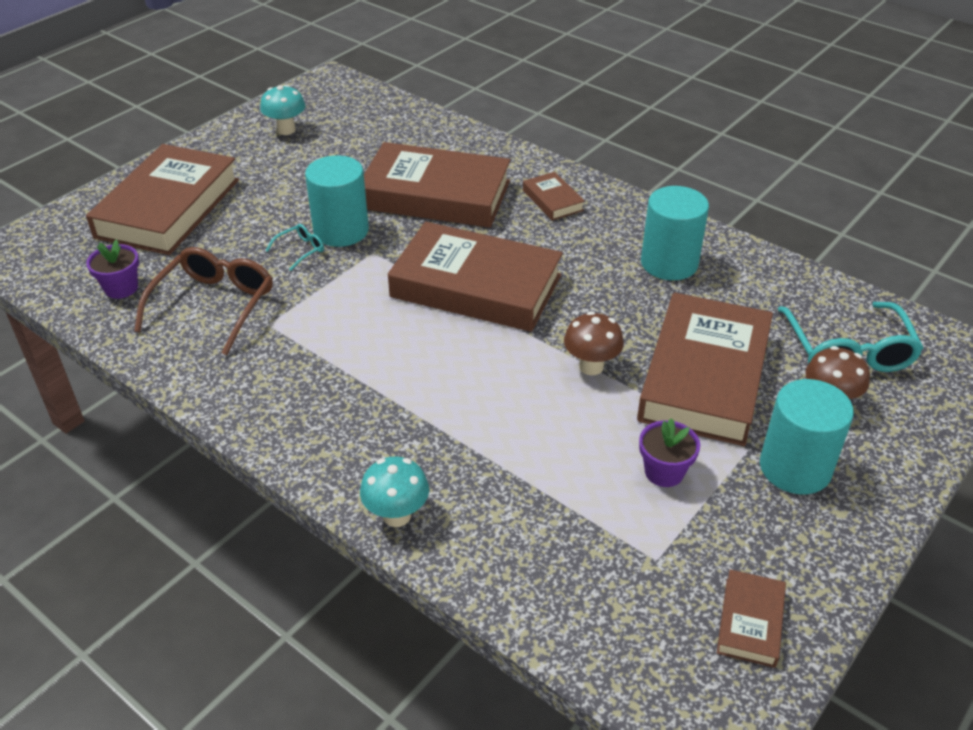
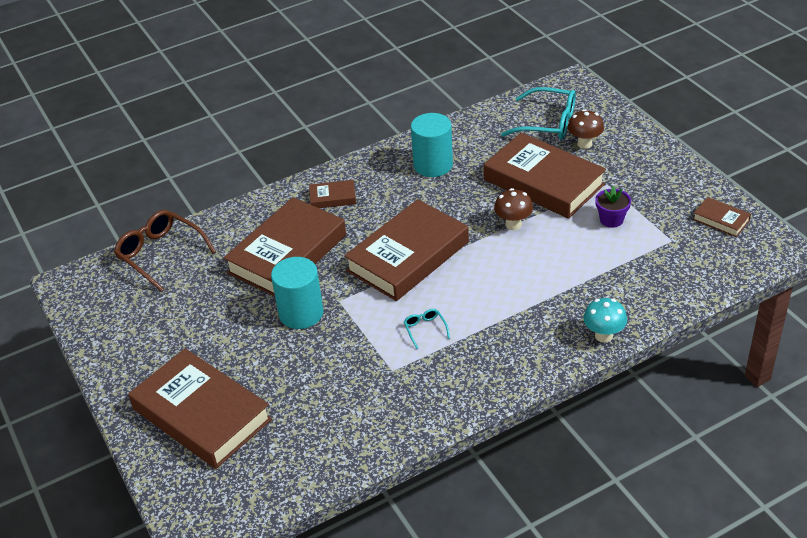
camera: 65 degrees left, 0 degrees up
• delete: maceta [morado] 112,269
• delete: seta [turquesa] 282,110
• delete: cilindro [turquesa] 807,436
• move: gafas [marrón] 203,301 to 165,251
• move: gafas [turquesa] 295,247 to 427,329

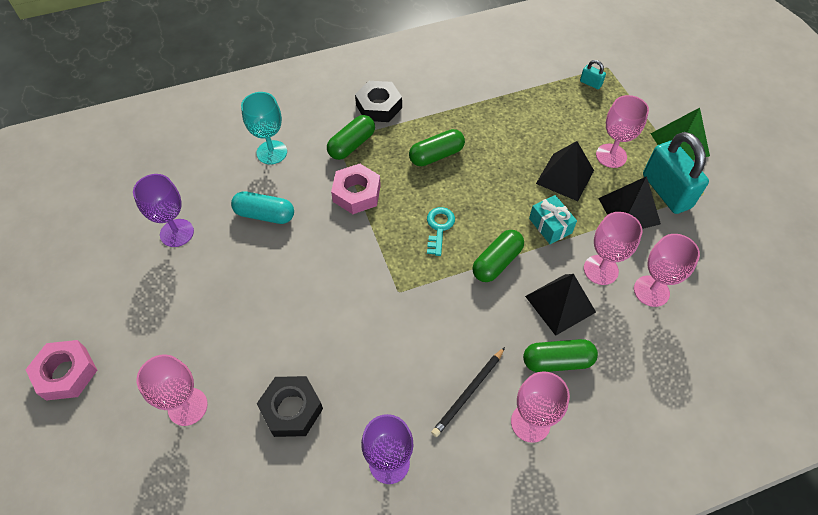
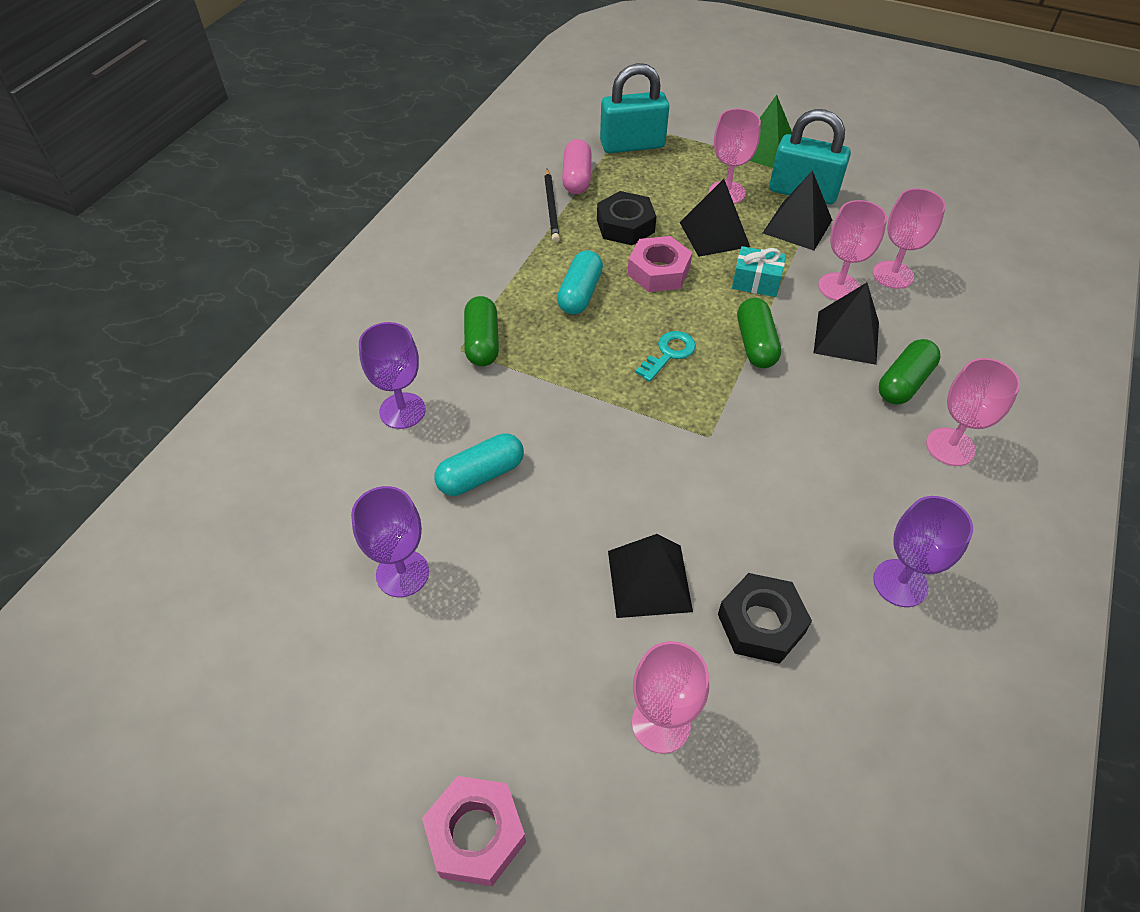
camera: 45 degrees left, 5 degrees down
• insert: cápsula [rosa] 577,166
• insert: pirámide [negro] 650,576
• move: tuerca [rosa] 356,189 to 659,264
• move: tuerca [negro] 378,101 to 626,218
• move: lápiz [negro] 468,392 to 552,205
• recolor: copa [turquesa] 264,128 to copa [morado] 392,375
• recolor: cápsula [verde] 437,147 to cápsula [turquesa] 580,282
• rotate: llave [turquesa] 441,231 = 665,356 75 degrees clockwise
• resize: candado [turquesa] 593,74 = 634,108 x2.37

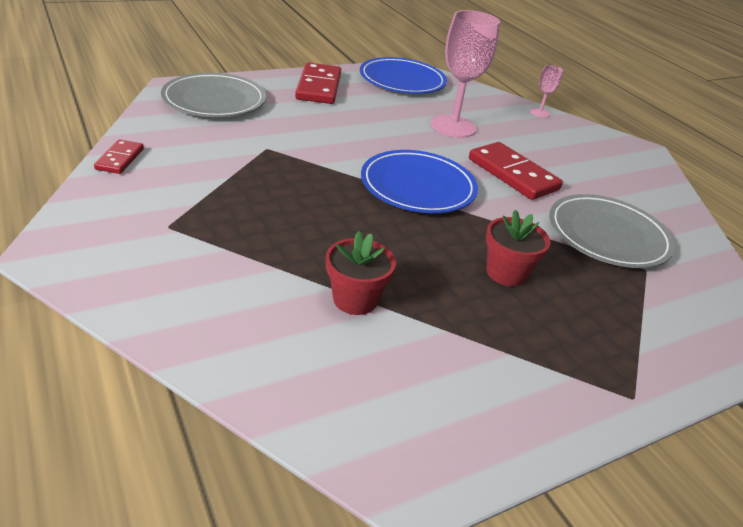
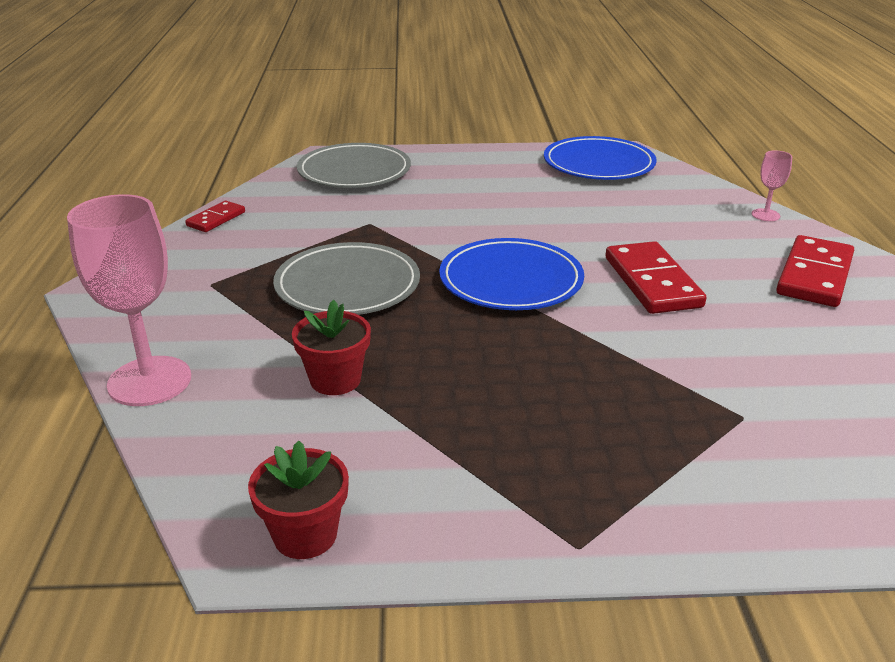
camera: 30 degrees right, 5 degrees down
• move: ficha de dominó [rojo] 318,83 to 815,271
• move: copa [rosa] 465,74 to 129,300
• move: maceta [rojo] 518,248 to 298,500
• move: plato [gris] 612,231 to 346,278

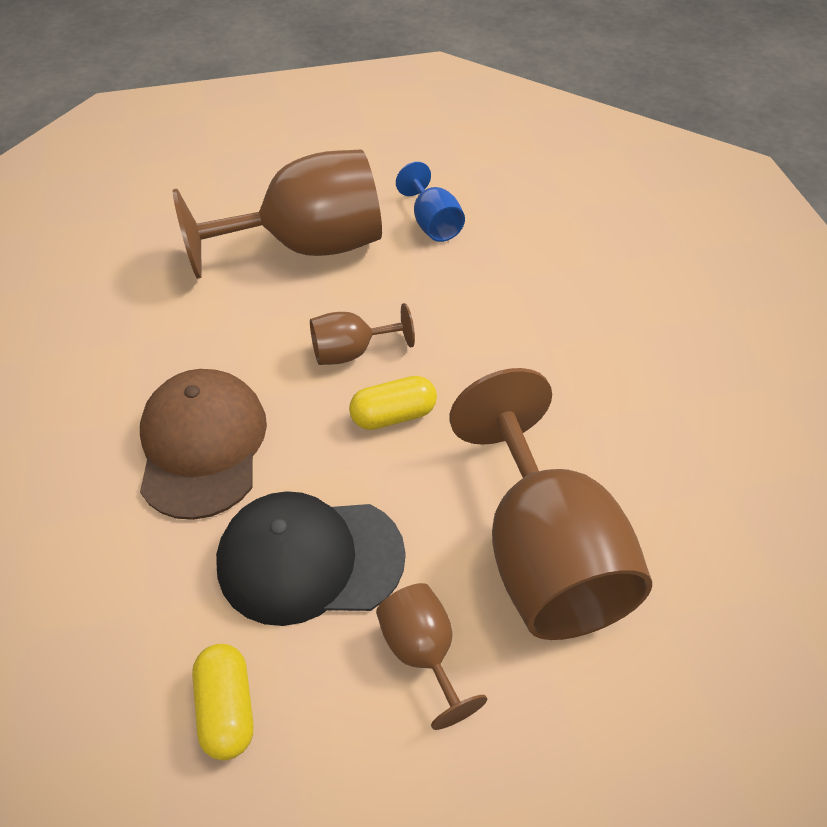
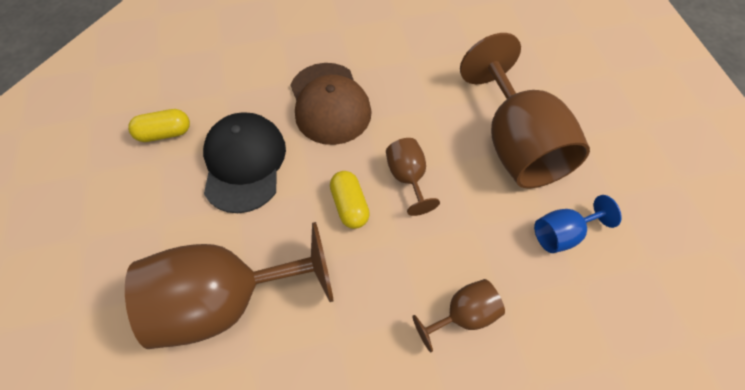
camera: 90 degrees right, 10 degrees up
• move: copa [marrón] 431,656 to 458,315
• rotate: gorra [marrón] 203,444 = 331,104 75 degrees clockwise

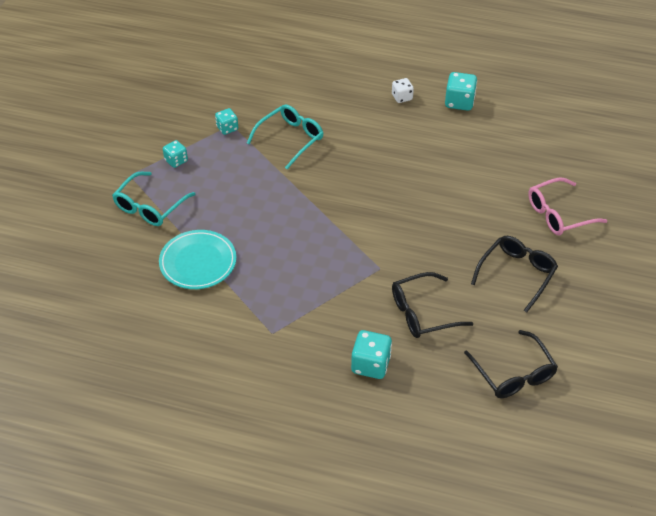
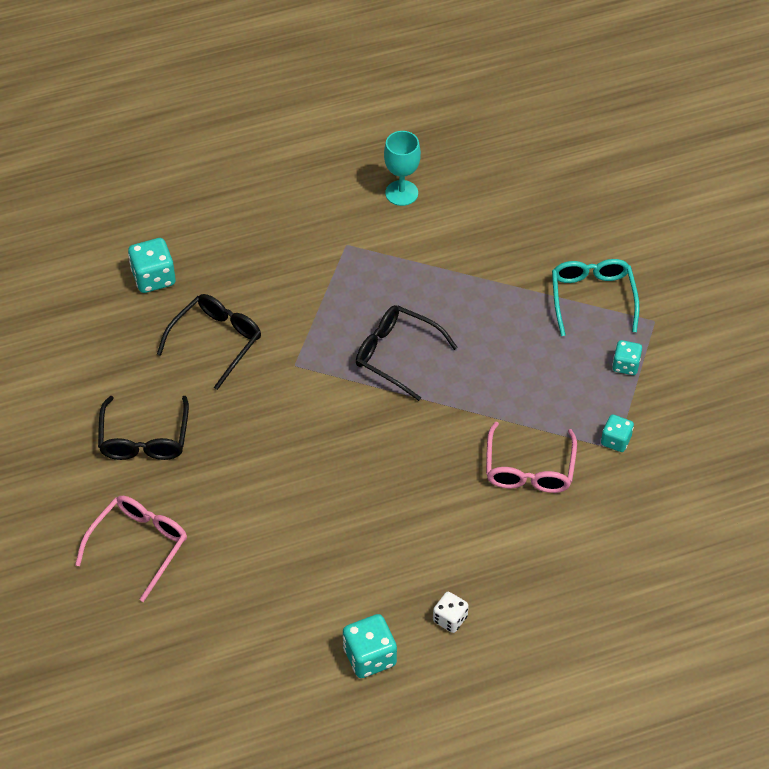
camera: 145 degrees right, 5 degrees up
• delete: plato [turquesa] 198,259
• insert: copa [turquesa] 402,168
• move: dado [turquesa] 371,354 to 152,265
• move: gafas [negro] 511,364 to 407,353
• recolor: gafas [turquesa] 285,136 to gafas [rosa] 531,457

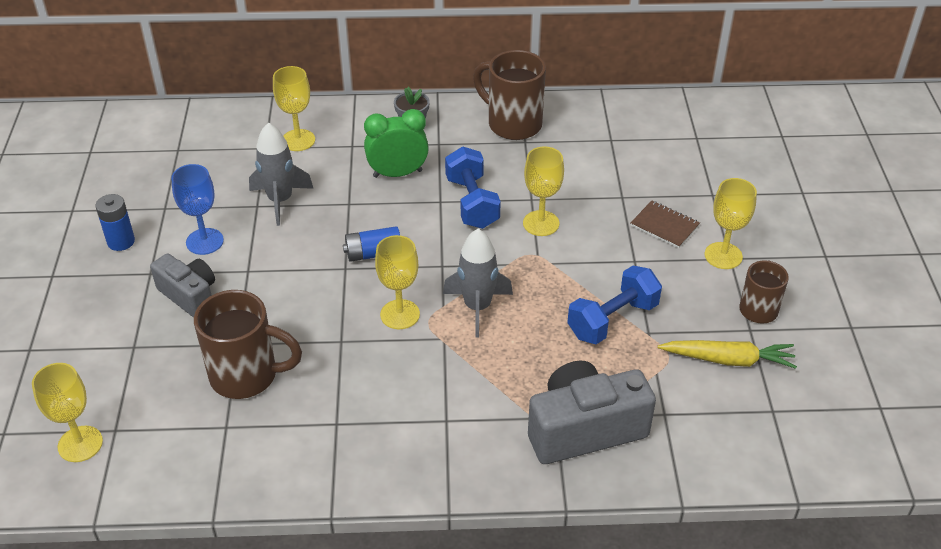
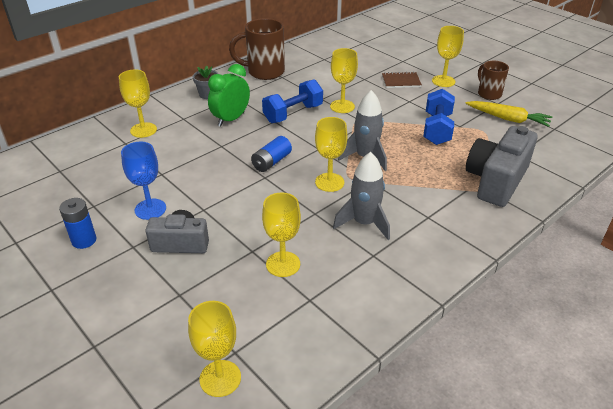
camera: 40 degrees left, 5 degrees down
• move: cohete [gris] 281,174 to 361,196
• replace: taza [marrón] 248,344 to copa [amarillo] 281,234
• rotate: mancuerna [azul] 473,188 = 292,101 75 degrees counterclockwise
• rotate: zanahoria [amarillo] 727,354 = 508,114 60 degrees clockwise

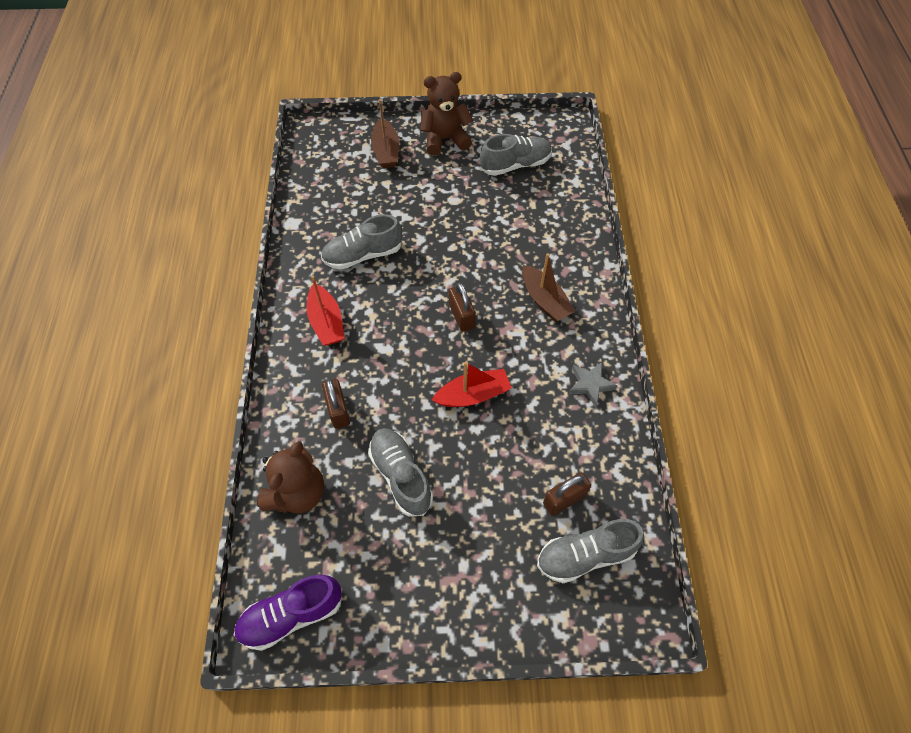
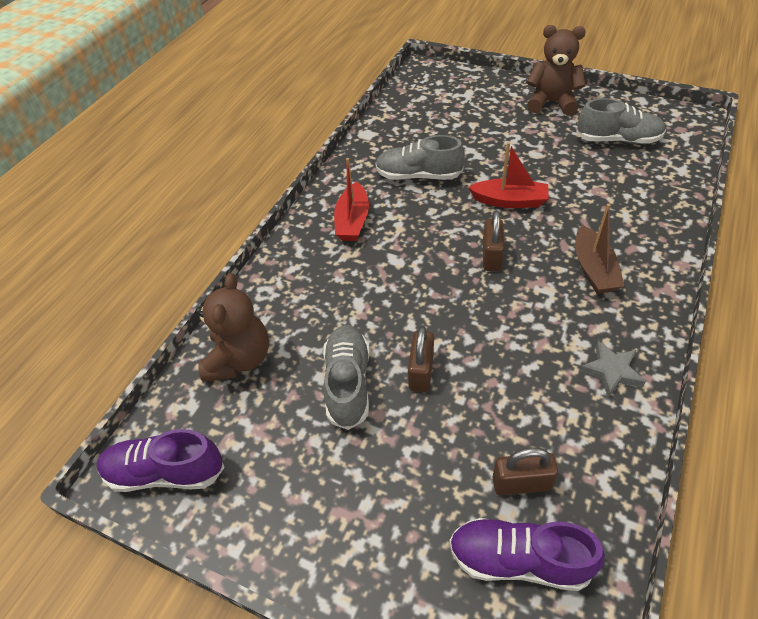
camera: 30 degrees right, 10 degrees down
• delete: barco [marrón] 385,133
• move: candado [marrón] 336,403 to 421,359
• move: barco [rojo] 472,384 to 508,175
• recolor: zapato [gris] 590,551 to zapato [morado] 527,554
• rotate: osito [marrón] 290,477 = 232,327 45 degrees counterclockwise

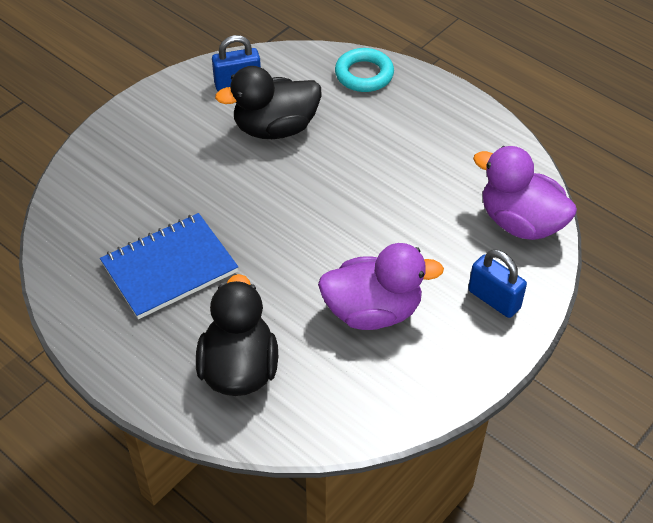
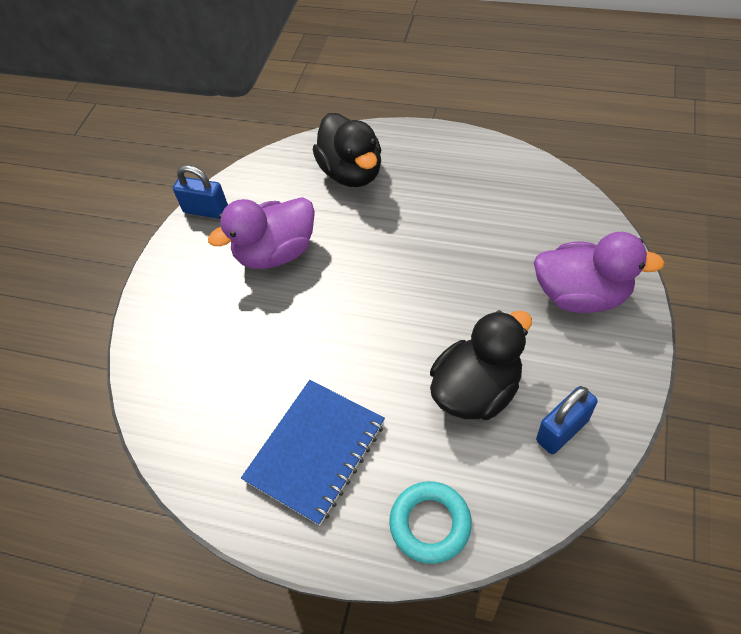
camera: 160 degrees right, 5 degrees up
• move: cuaderno [azul] 169,266 to 313,453
• move: candado [azul] 497,283 to 200,192
• move: pato [morado] 525,193 to 599,272

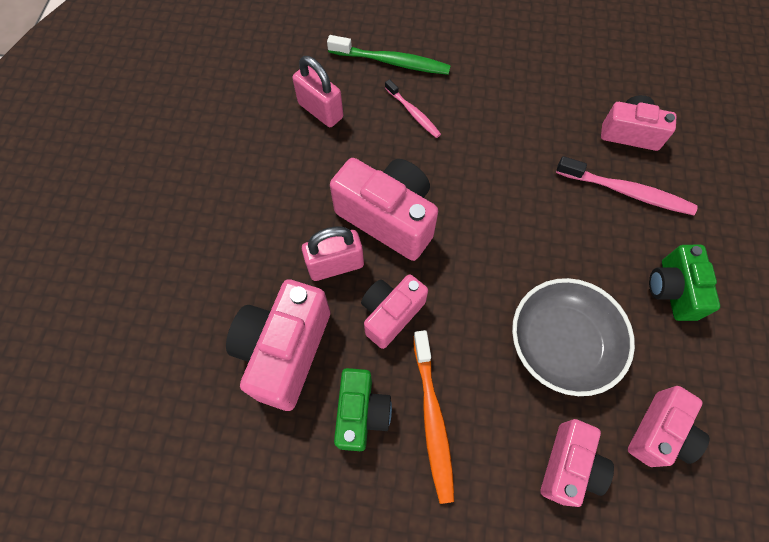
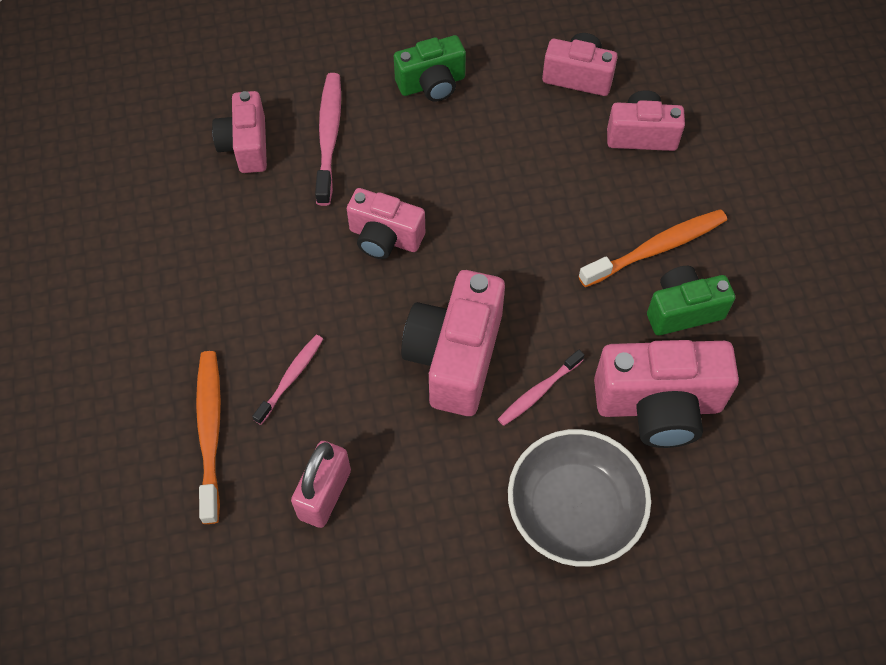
camera: 110 degrees left, 5 degrees down
• move: cámara [rosa] 394,311 to 386,223
• move: cuenco [gris] 573,337 to 579,498
• replace: candado [rosa] 333,253 to cepillo de dientes [rosa] 541,388
• recolor: cepillo de dientes [verde] 389,55 to cepillo de dientes [naranja] 208,437

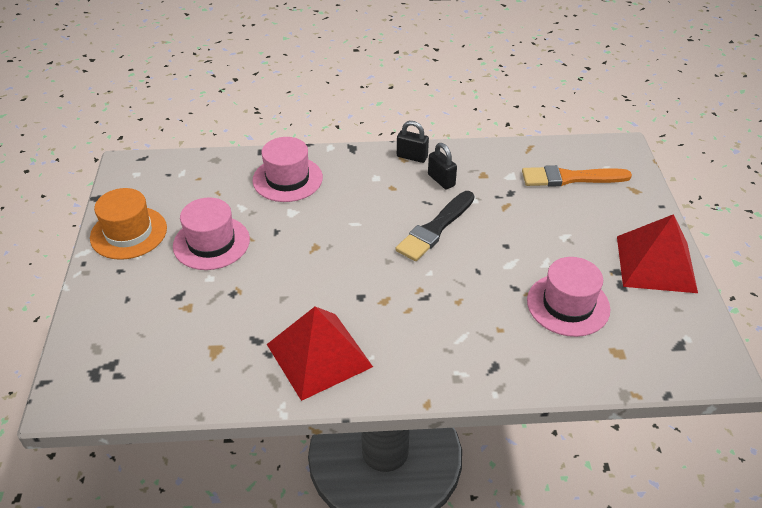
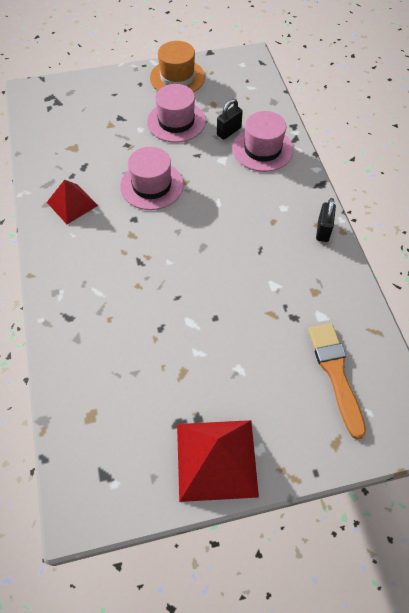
camera: 80 degrees right, 15 degrees up
• delete: pincel [negro] 435,226
• move: candado [negro] 442,166 to 230,119
• move: sombrero [rosa] 569,297 to 152,178
• resize: pirámide [rojo] 320,353 = 72,202 x0.63

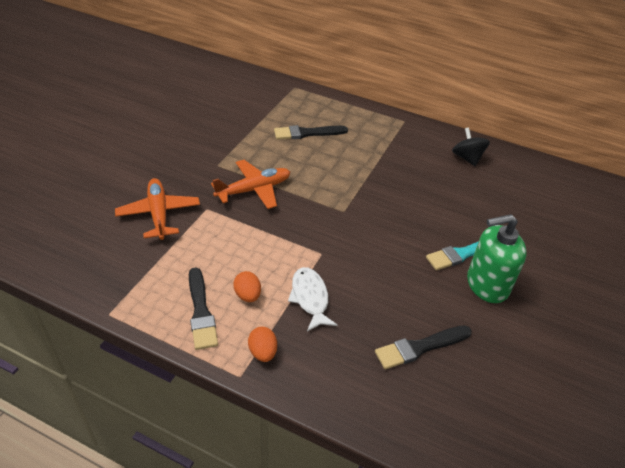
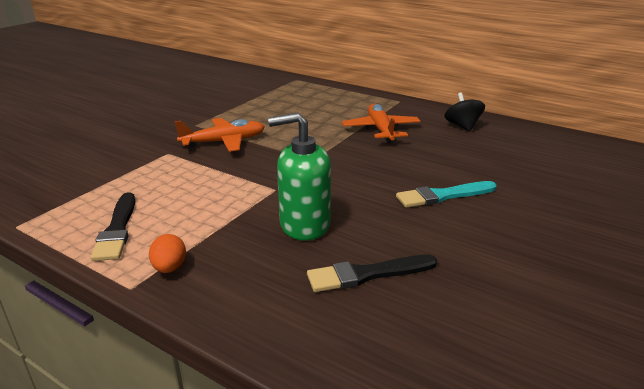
camera: 10 degrees right, 15 degrees down
• delete: huevo [naranja] 247,286
• delete: pincel [negro] 311,132
• delete: pez [blanco] 312,299
• move: avión [naranja] 157,209 to 381,123
• move: dispensador de jabón [verde] 497,258 to 299,176

